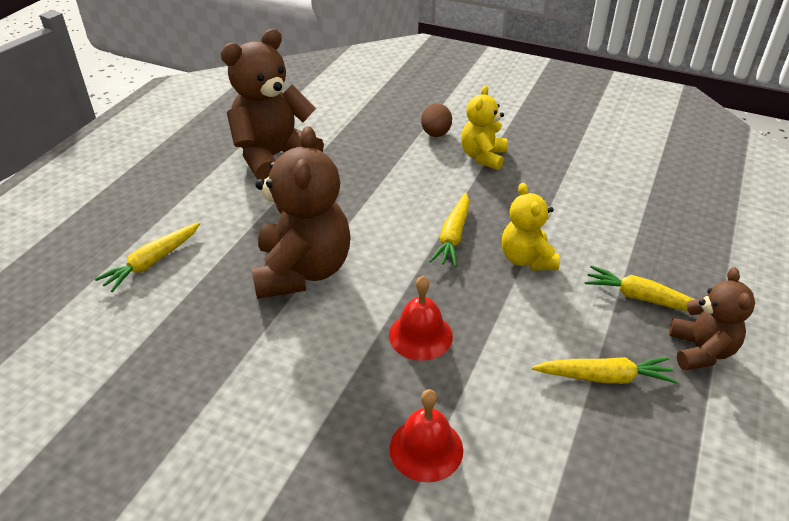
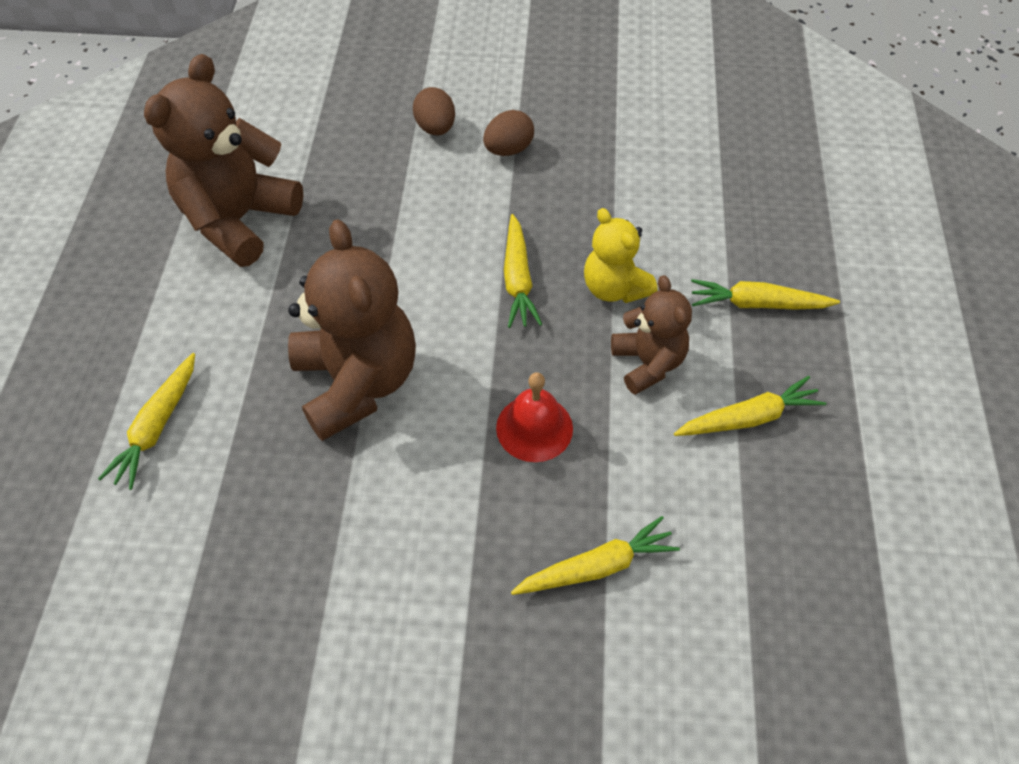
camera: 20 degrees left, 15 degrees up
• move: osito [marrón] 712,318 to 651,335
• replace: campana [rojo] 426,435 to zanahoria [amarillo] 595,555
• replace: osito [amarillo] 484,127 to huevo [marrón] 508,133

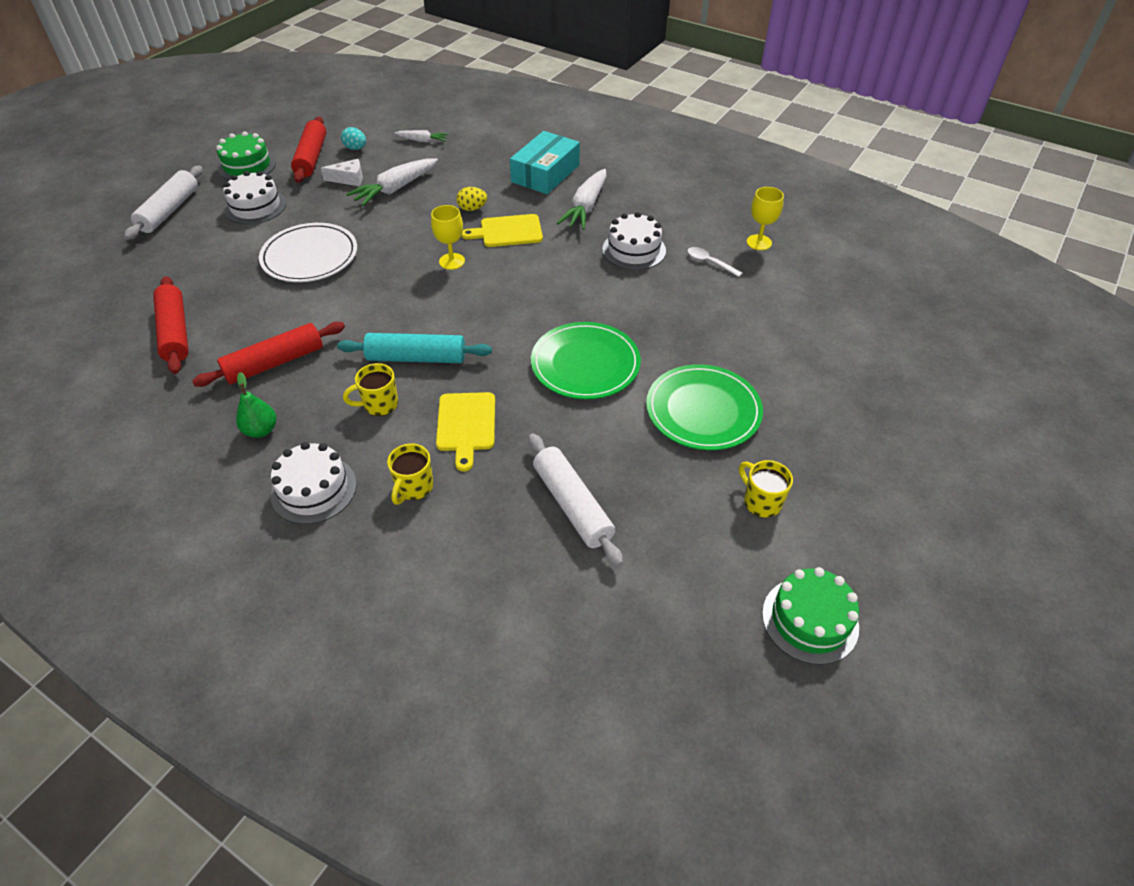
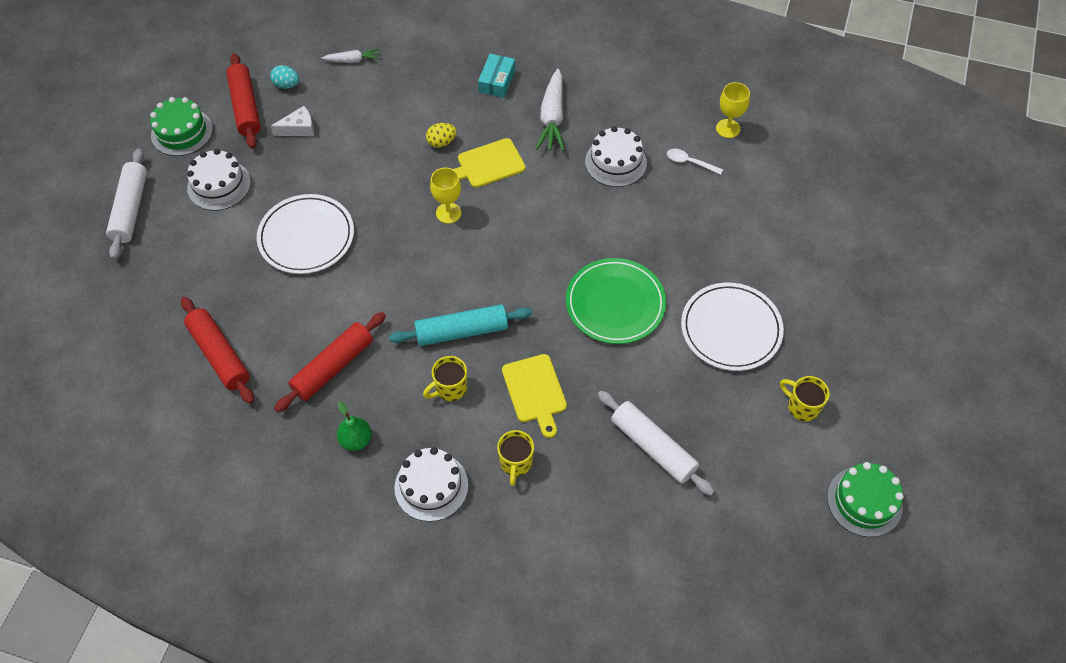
camera: 15 degrees left, 10 degrees up
• delete: zanahoria [blanco] 392,182
• recolor: plato [verde] 704,407 to plato [blanco] 732,326
• resize: caja [turquesa] 545,162 = 496,76 x0.61

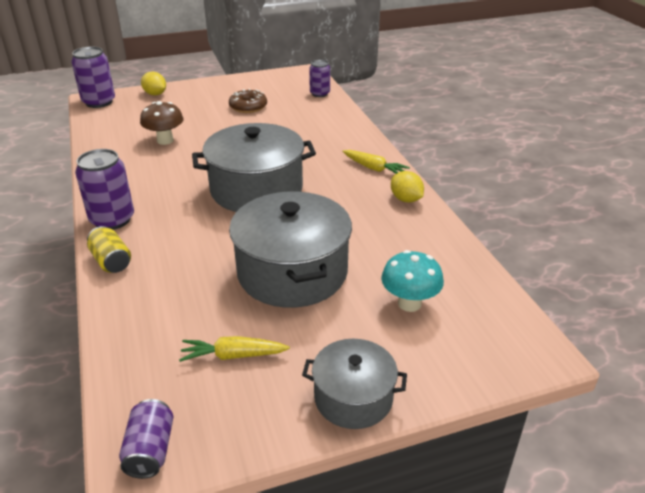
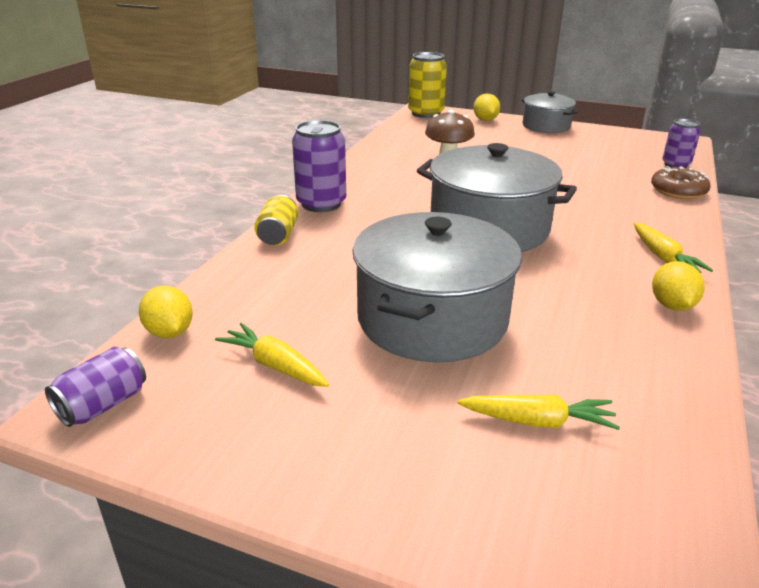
camera: 40 degrees right, 5 degrees down
• insert: limón [amarillo] 166,312
• move: rosquilla [marrón] 248,101 to 681,182
• move: olla [gris] 354,384 to 550,112
• replace: seta [turquesa] 412,281 to zanahoria [amarillo] 538,412
• recolor: lata [morado] 93,77 to lata [amarillo] 427,85

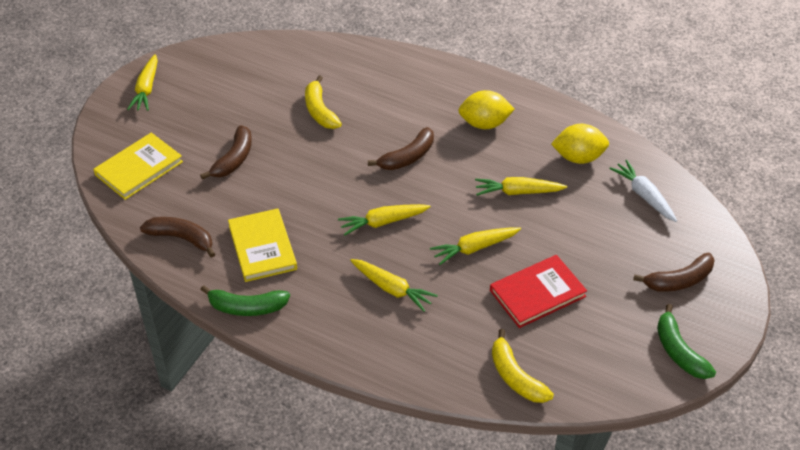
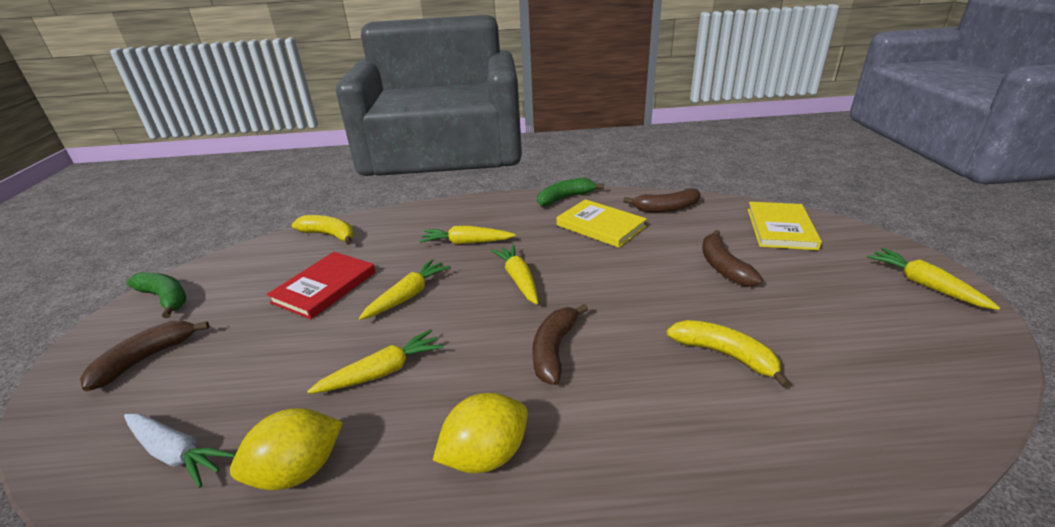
camera: 150 degrees right, 15 degrees down
• rotate: zanahoria [amarillo] 384,220 = 514,274 60 degrees counterclockwise

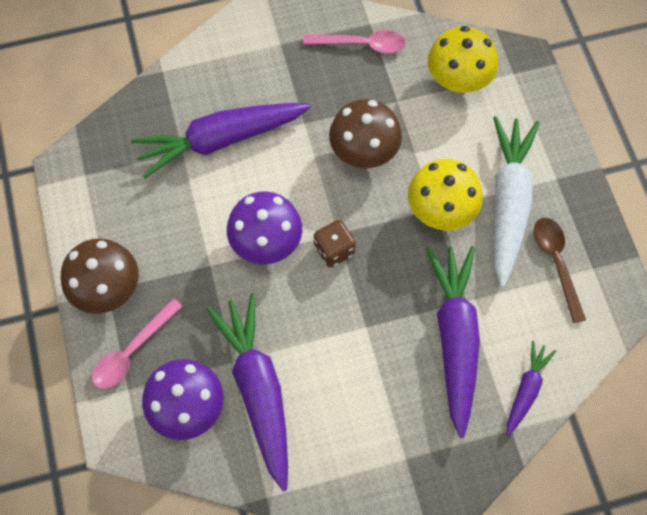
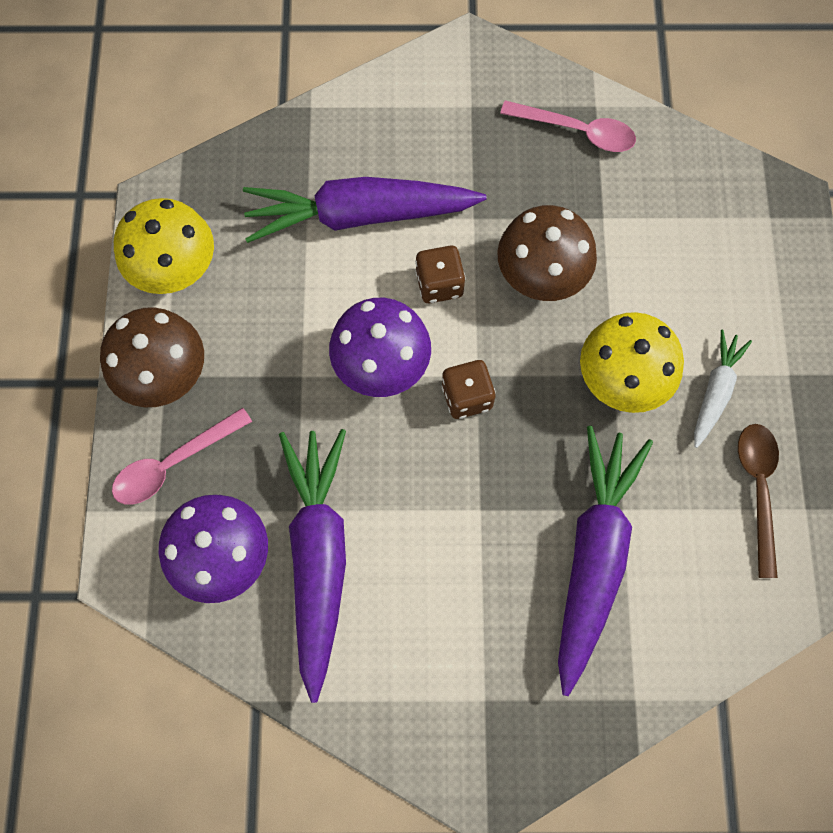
camera: 15 degrees right, 5 degrees up
• delete: zanahoria [morado] 531,388
• insert: dado [marrón] 440,274
• move: seta [amarillo] 463,59 to 164,246
• resize: zanahoria [blanco] 516,202 = 723,389 x0.51

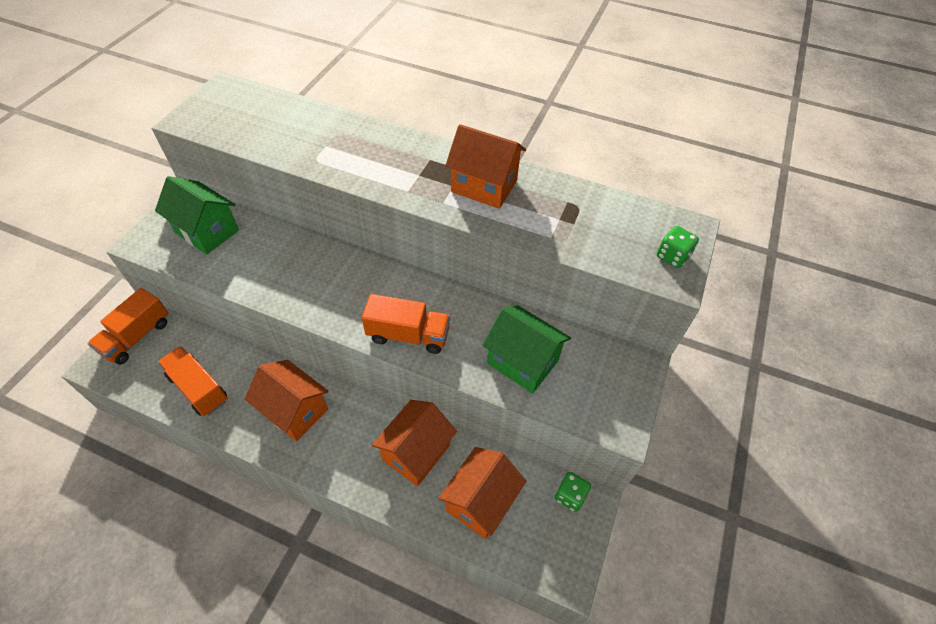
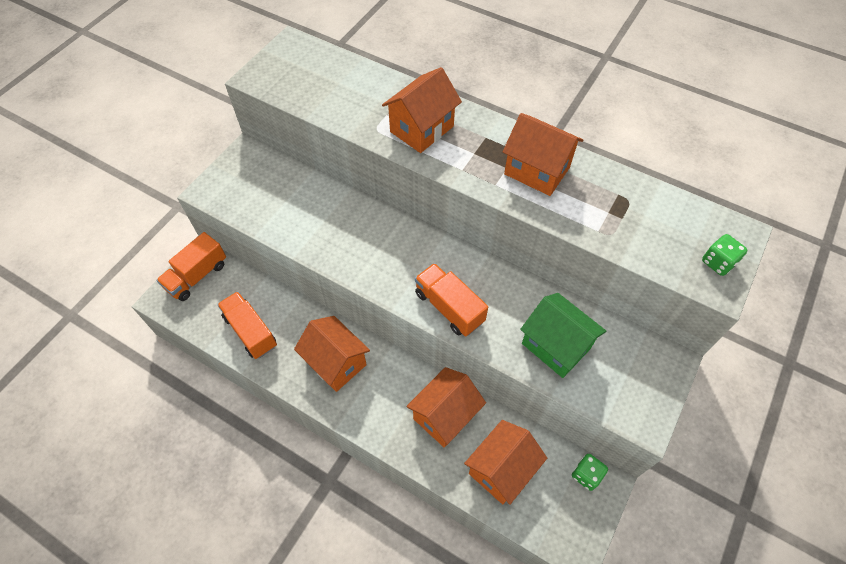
camera: 10 degrees right, 5 degrees up
• delete: casa [verde] 197,215
• insert: casa [naranja] 422,110
• rotate: camión [naranja] 406,324 = 451,300 150 degrees counterclockwise

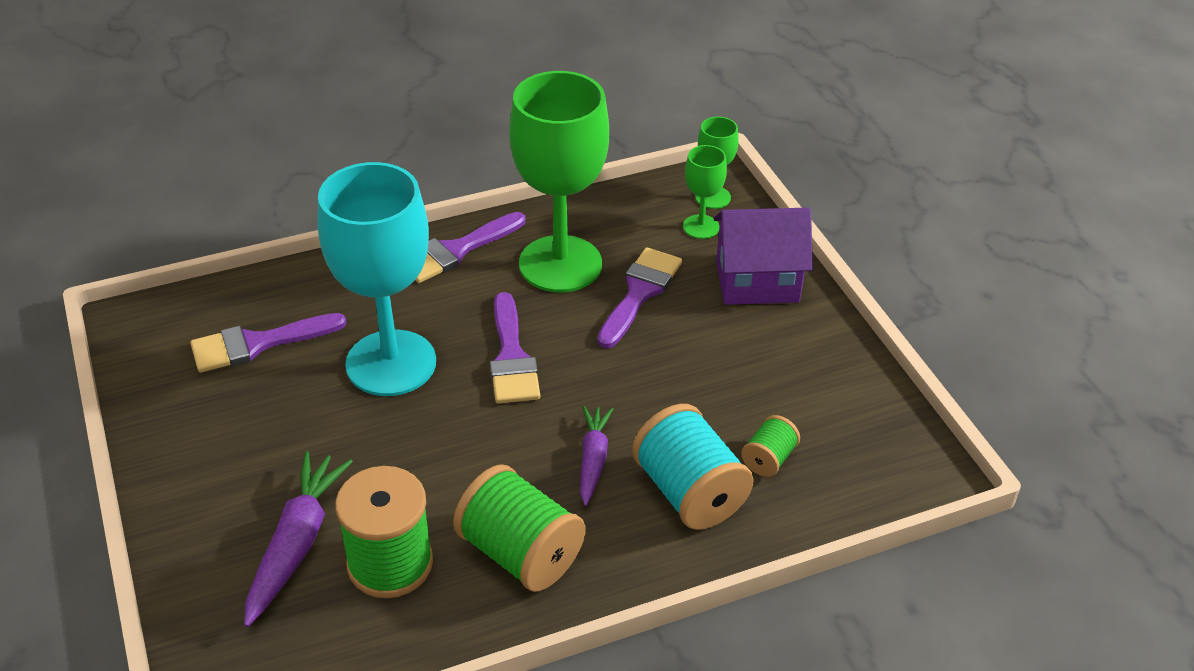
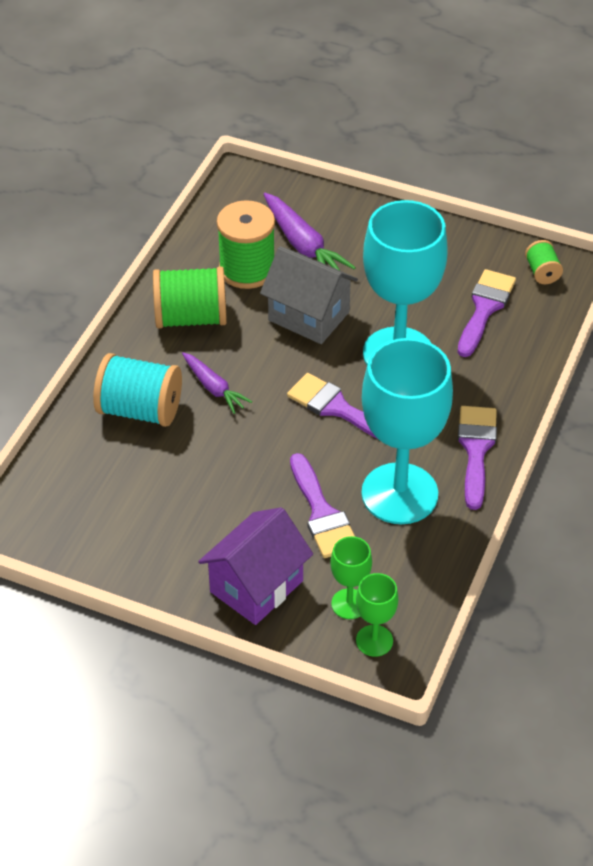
camera: 135 degrees right, 5 degrees up
• insert: casa [gris] 309,295
• move: carrete [verde] 770,446 to 544,262
• recolor: copa [verde] 559,181 to copa [turquesa] 407,431

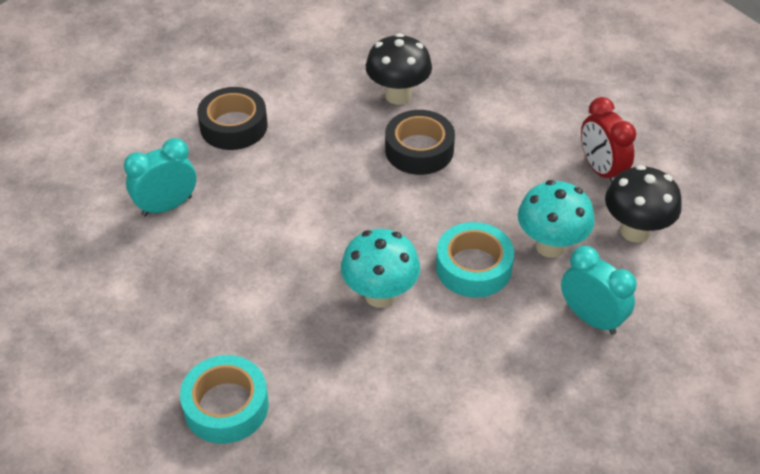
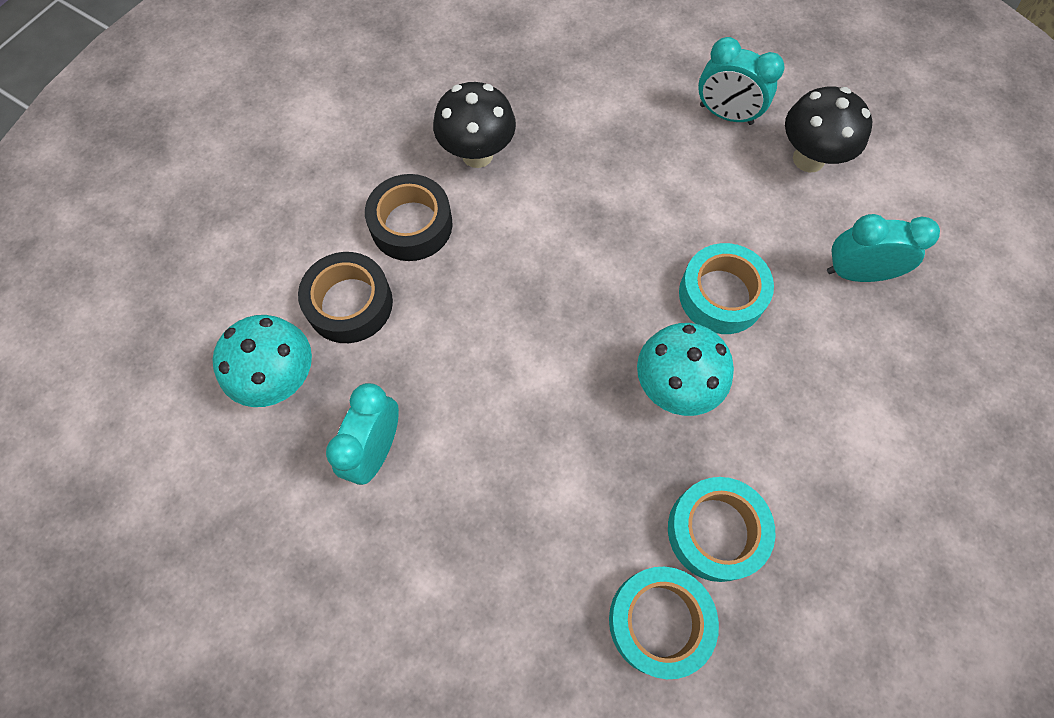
camera: 40 degrees left, 20 degrees up
• insert: cinta adhesiva [turquesa] 721,529
• move: cinta adhesiva [negro] 420,142 to 408,217
• move: seta [turquesa] 556,219 to 262,361
• recolor: despertador [rojo] 608,140 to despertador [turquesa] 741,81

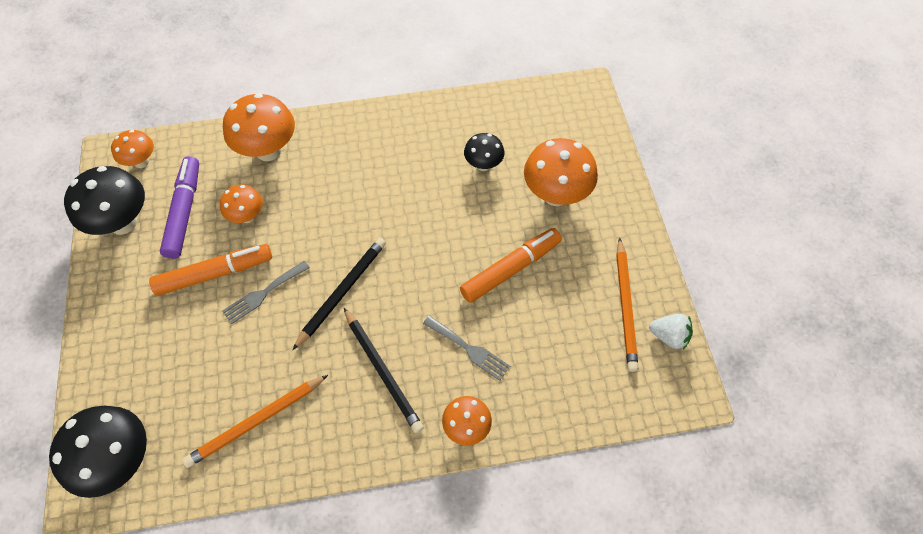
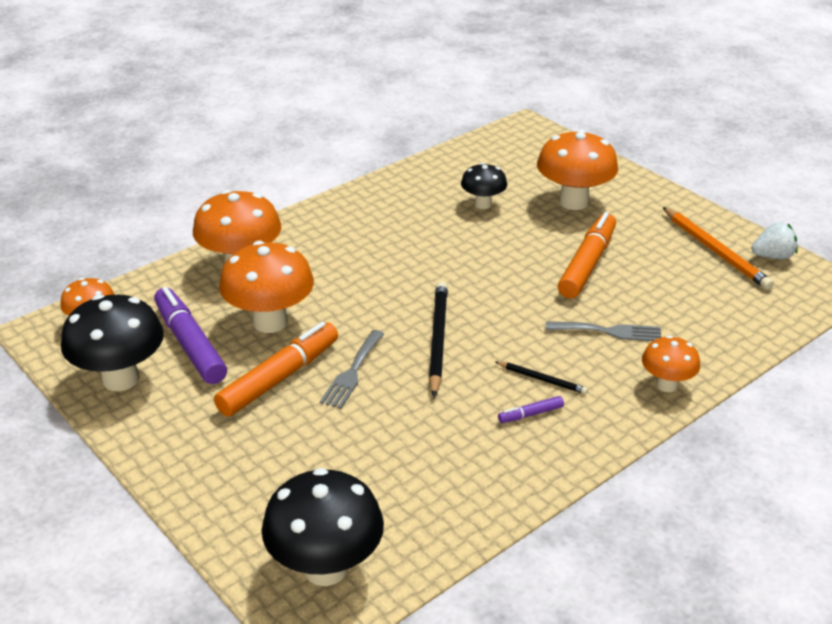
camera: 30 degrees left, 25 degrees down
• delete: lápiz [naranja] 255,421
• insert: rotulador [morado] 531,409
• resize: seta [naranja] 241,204 = 266,287 x1.73
• resize: lápiz [negro] 384,370 = 542,378 x0.53

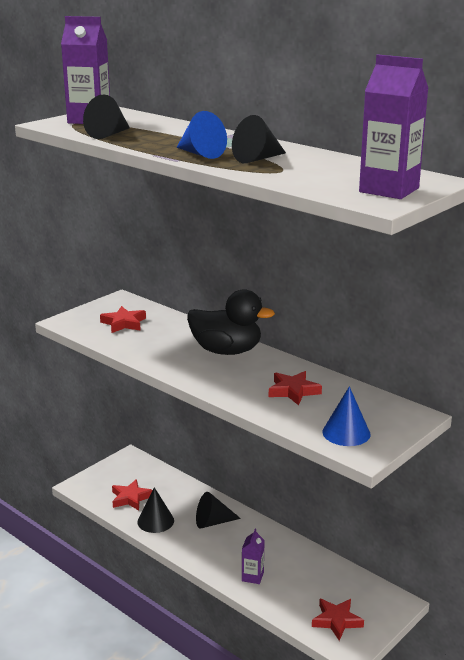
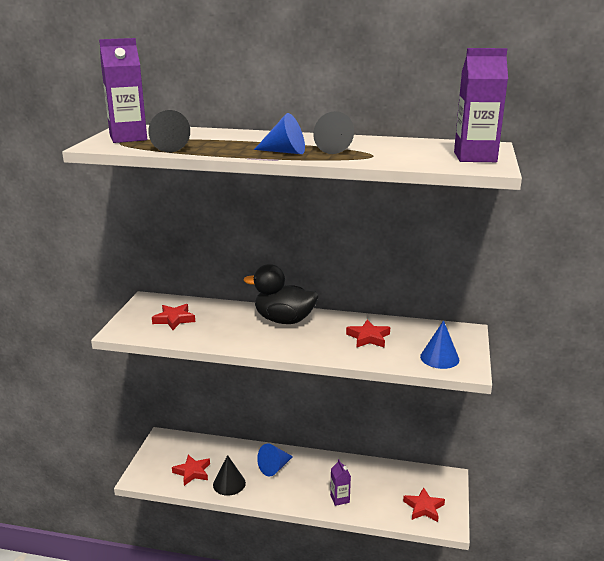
camera: 30 degrees left, 0 degrees up
• recolor: cono [negro] 218,510 to cono [azul] 275,460
• rotate: pato [negro] 231,322 = 281,294 150 degrees counterclockwise

